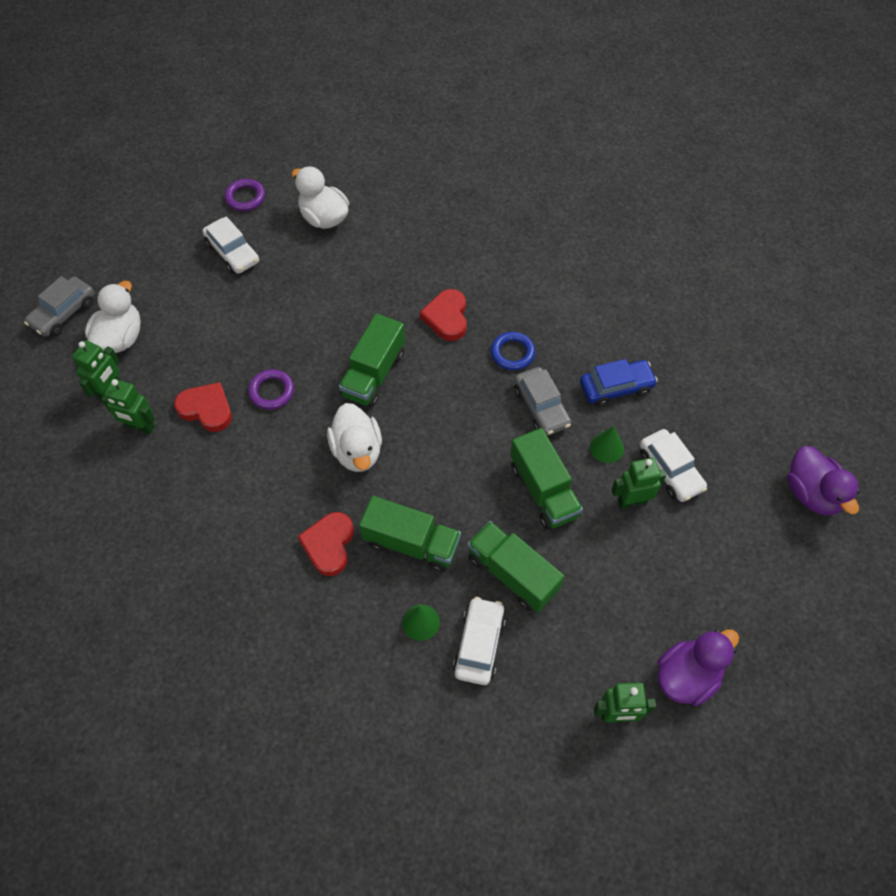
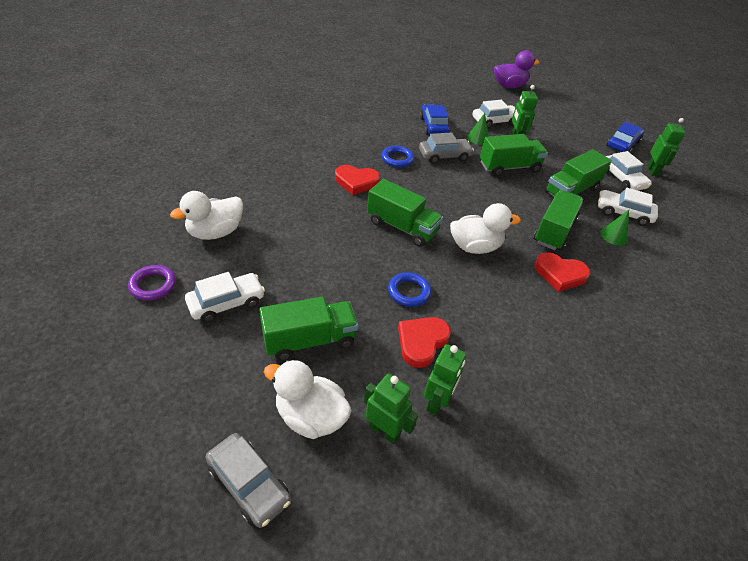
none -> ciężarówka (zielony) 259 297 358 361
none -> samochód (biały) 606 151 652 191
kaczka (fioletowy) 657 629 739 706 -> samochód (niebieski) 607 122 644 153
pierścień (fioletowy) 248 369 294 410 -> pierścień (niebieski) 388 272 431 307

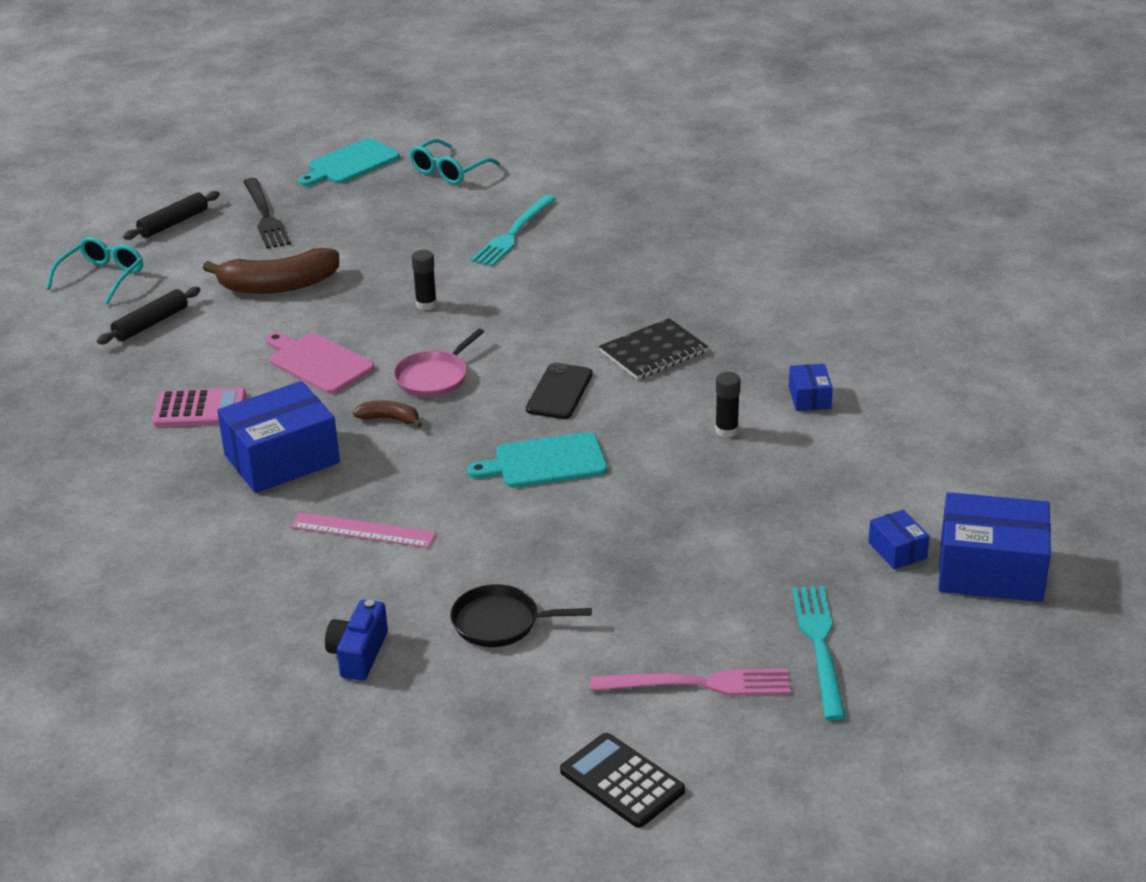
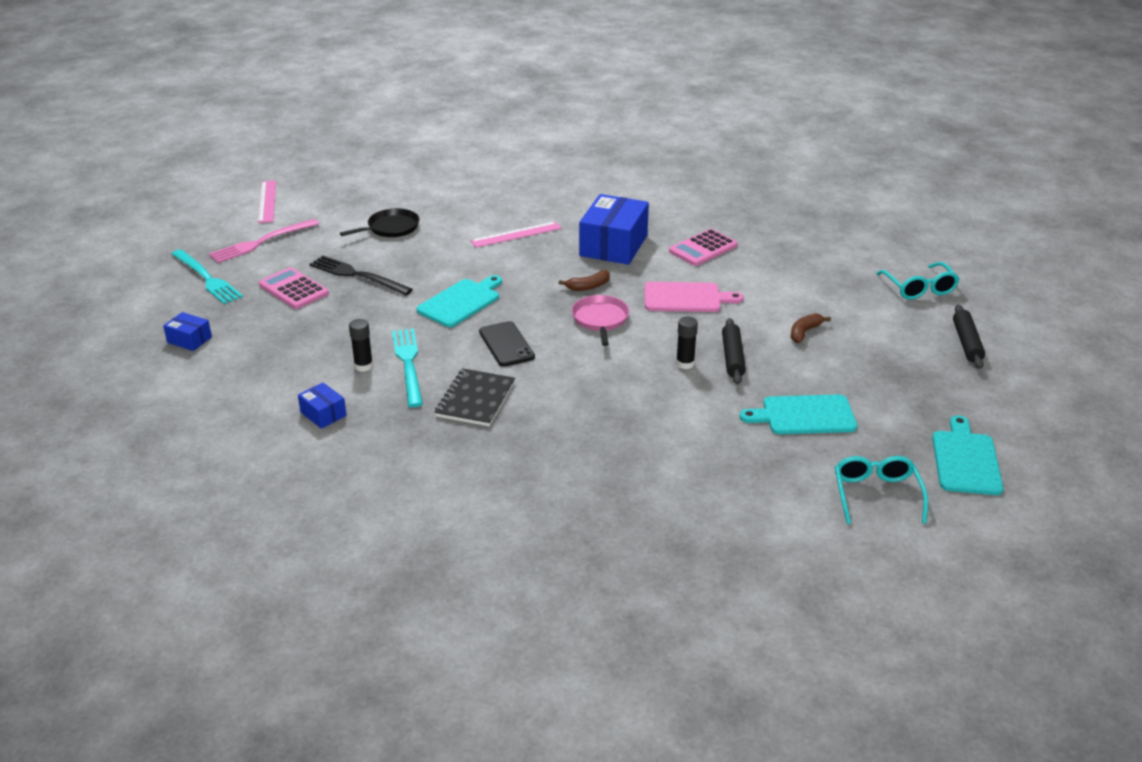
aparat fotograficzny (niebieski) 325 600 388 681 -> none
pudełko (niebieski) 938 492 1051 602 -> none
none -> kalkulator (różowy) 259 267 329 309
none -> deska do krojenia (turkusowy) 740 394 857 434
wałek do ciasta (czarny) 97 287 200 344 -> wałek do ciasta (czarny) 722 318 746 385, move
widelec (czarny) 243 178 291 249 -> widelec (czarny) 309 255 413 295, move
widelec (turkusowy) 471 195 556 267 -> widelec (turkusowy) 392 328 423 407, move
kalkulator (czarny) 560 733 685 828 -> linijka (różowy) 258 181 276 223
banan (brązowy) 203 248 339 294 -> banan (brązowy) 791 313 831 343, x0.48

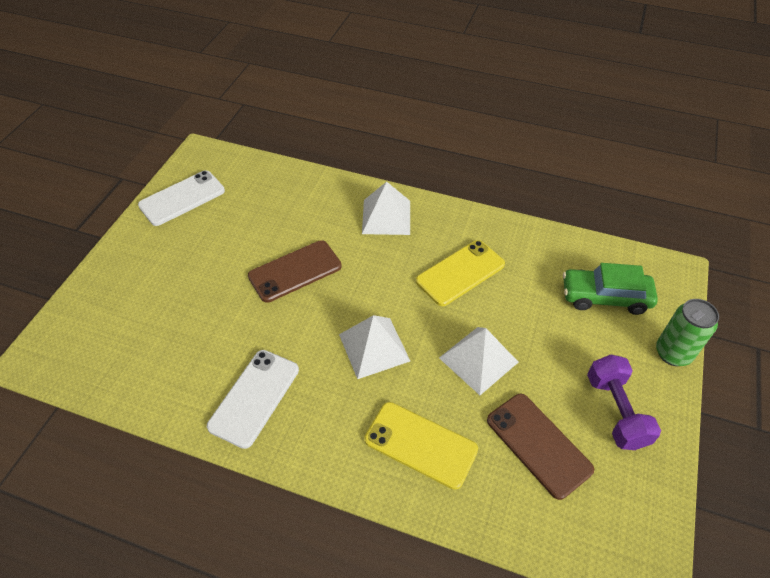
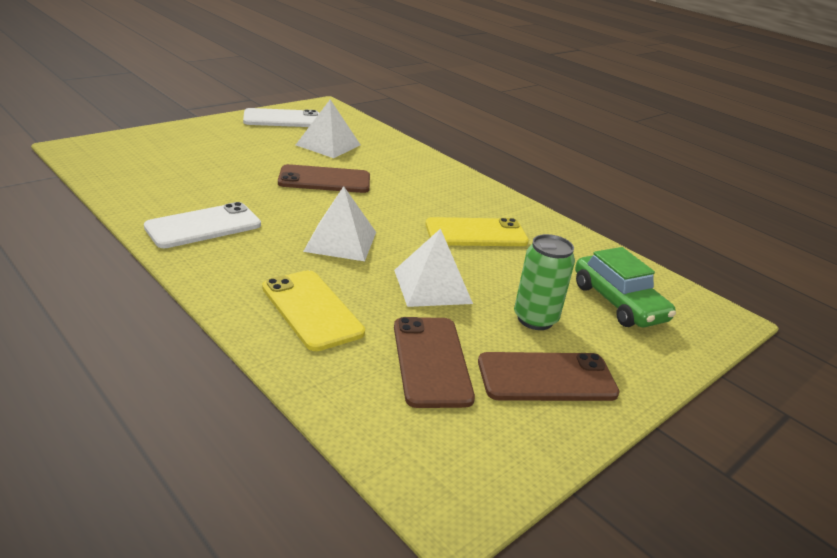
piramida (biały) 362 182 410 235 -> piramida (biały) 296 100 361 158, move
puszka (zielony) 656 299 719 366 -> puszka (zielony) 514 234 575 330, move
hantel (fioletowy) 587 354 661 450 -> telefon (brązowy) 478 352 620 401
samochód (zielony) 563 263 658 315 -> samochód (zielony) 575 247 676 327, 150 degrees counterclockwise

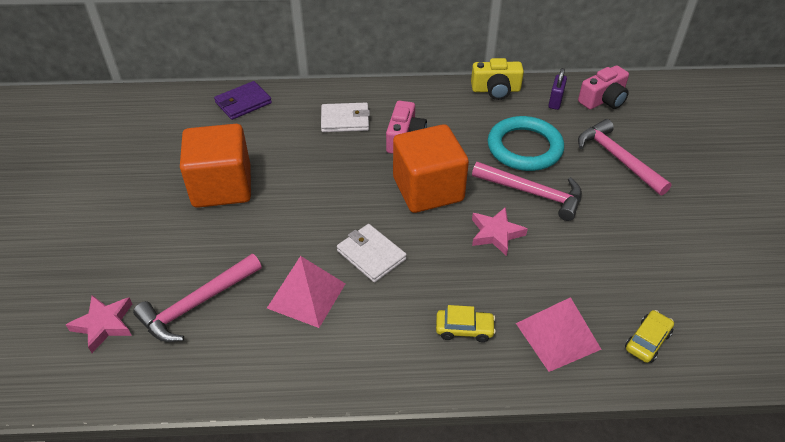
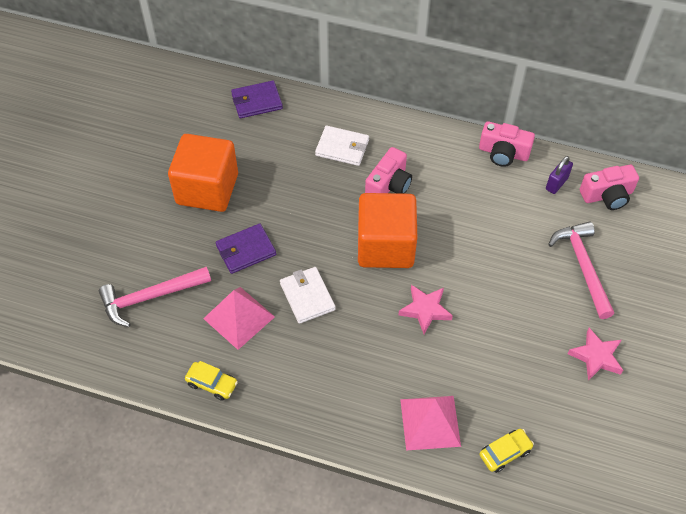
młotek (różowy) 472 162 582 221 -> none
pierścień (turkusowy) 488 116 564 171 -> none
none -> portfel (fioletowy) 216 223 276 274
gwiazda (różowy) 66 295 132 353 -> gwiazda (różowy) 568 328 623 381, move
samochód (żółty) 436 305 496 342 -> samochód (żółty) 185 361 238 401, move
aparat fotograficzny (żółty) 471 58 524 100 -> aparat fotograficzny (różowy) 479 121 535 167

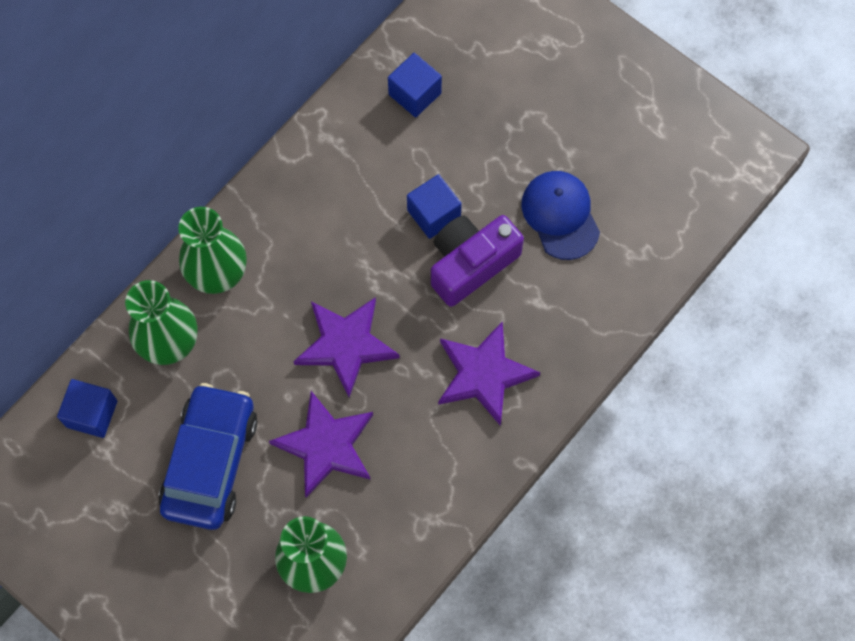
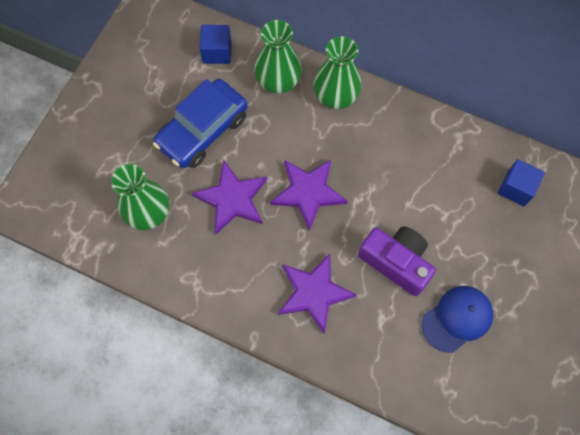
sześcian (niebieski) 407 174 462 239 -> none
samochód (niebieski) 159 383 257 530 -> samochód (niebieski) 153 79 248 168, 135 degrees clockwise

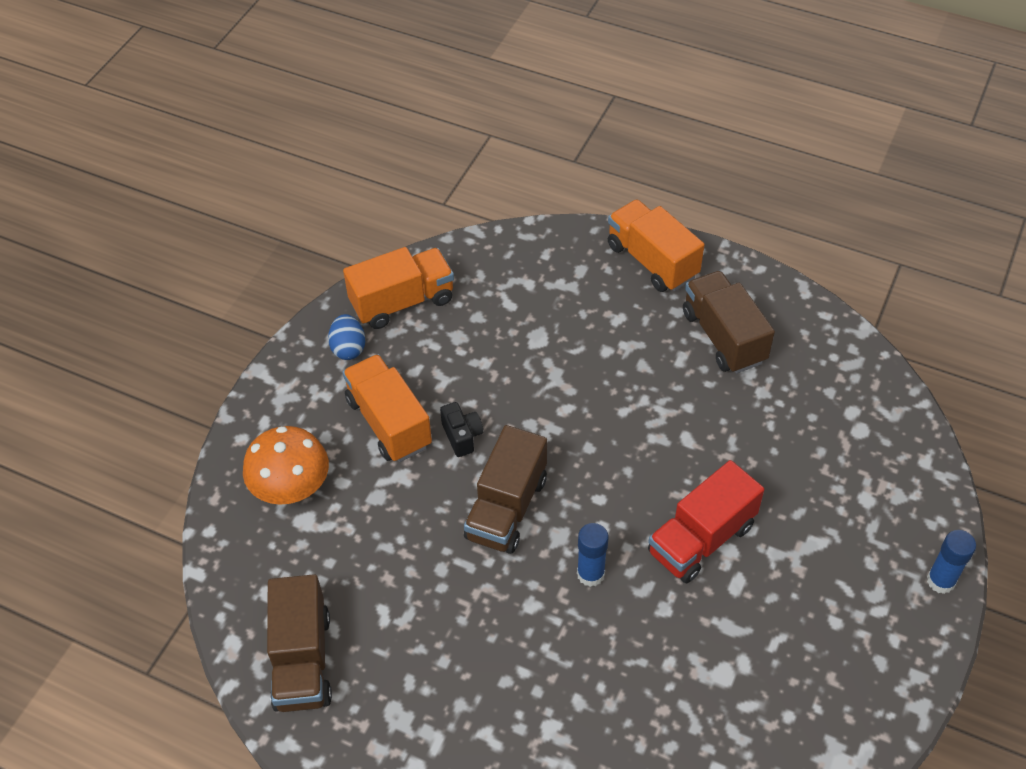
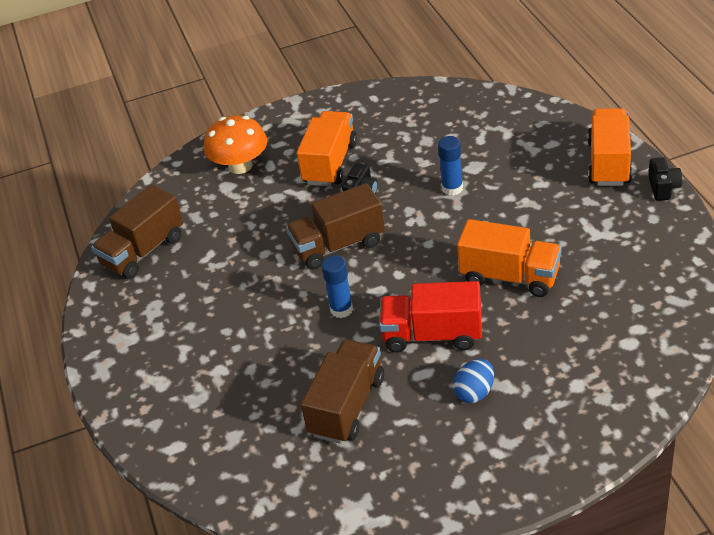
none -> aparat fotograficzny (czarny) 648 157 682 201
jajko (niebieski) 328 314 365 360 -> jajko (niebieski) 453 359 494 403, move
ciężarówka (pomarańczowy) 343 247 454 329 -> ciężarówka (pomarańczowy) 457 219 561 297, move
ciężarówka (brązowy) 683 271 775 373 -> ciężarówka (brązowy) 301 339 384 444, move
klej w sztyfcie (niebieski) 927 530 976 594 -> klej w sztyfcie (niebieski) 438 136 463 196, move

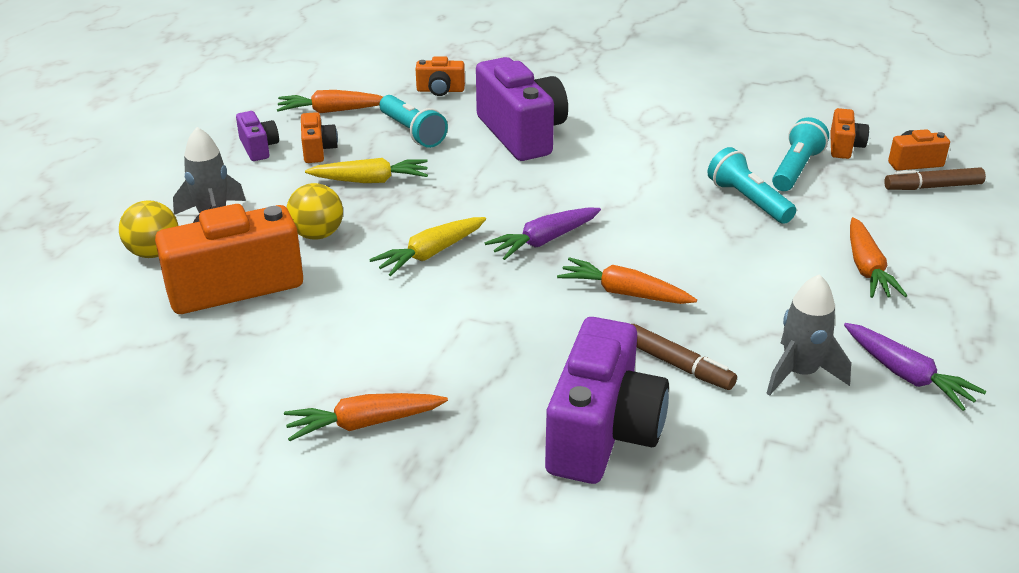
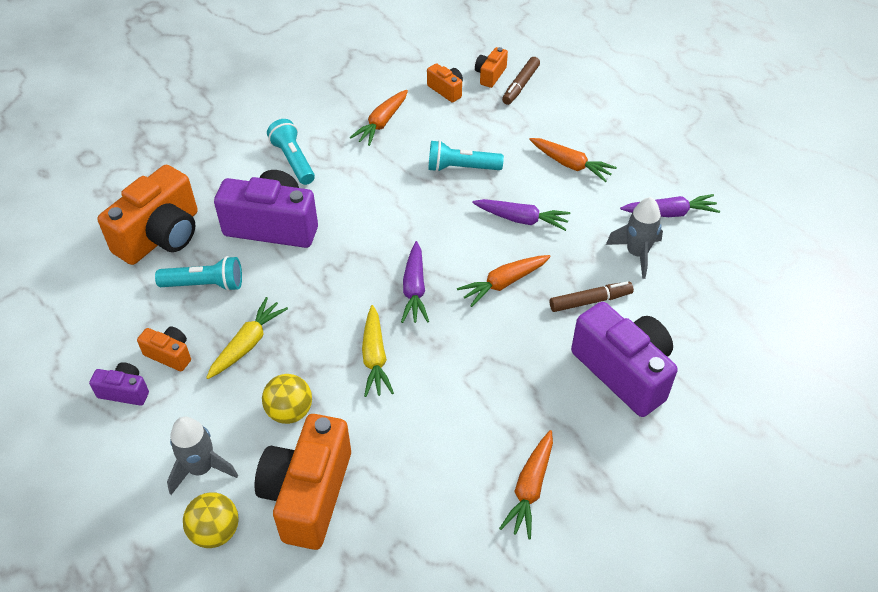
none -> marchewka (fioletowy) 472 199 571 231
marchewka (pomarańczowy) 277 90 383 113 -> marchewka (pomarańczowy) 350 90 408 146, move
latarka (turkusowy) 772 117 829 191 -> latarka (turkusowy) 267 119 315 185, move
aparat fotograficzny (pomarańczowy) 416 56 465 96 -> aparat fotograficzny (pomarańczowy) 97 165 198 265, x2.10

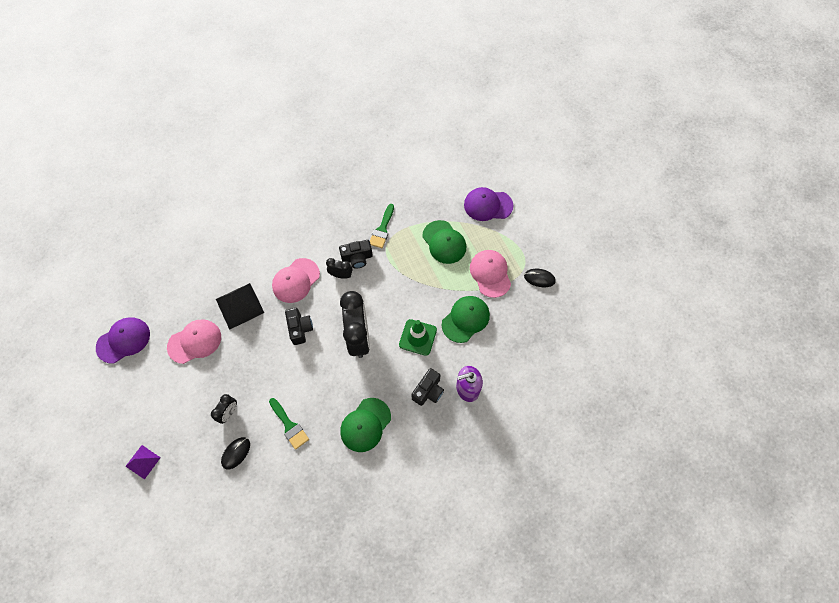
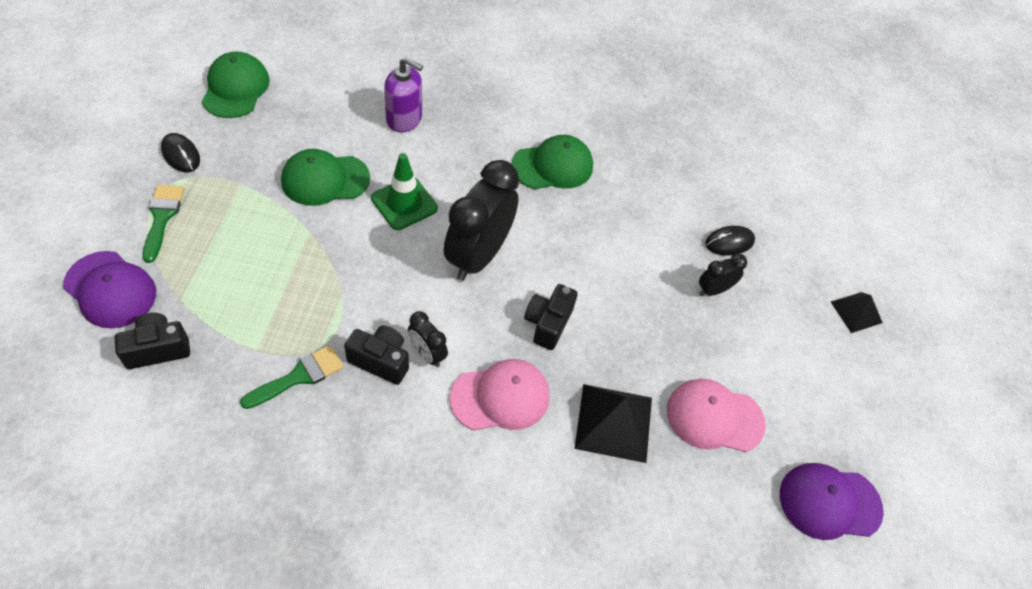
czapka (różowy) 470 250 511 298 -> none
pędzel (zielony) 269 398 309 450 -> pędzel (zielony) 142 184 184 263, move
aparat fotograficzny (czarny) 411 368 444 406 -> aparat fotograficzny (czarny) 115 313 190 369, move
czapka (zielony) 422 220 466 264 -> czapka (zielony) 202 52 270 118, move
piramida (fioletowy) 125 445 161 480 -> piramida (czarny) 831 292 883 333

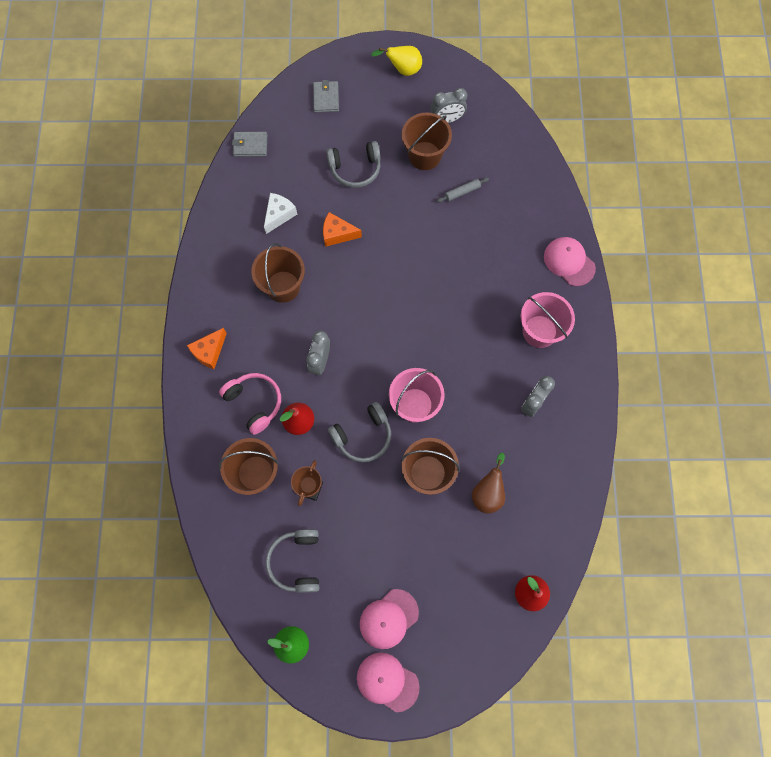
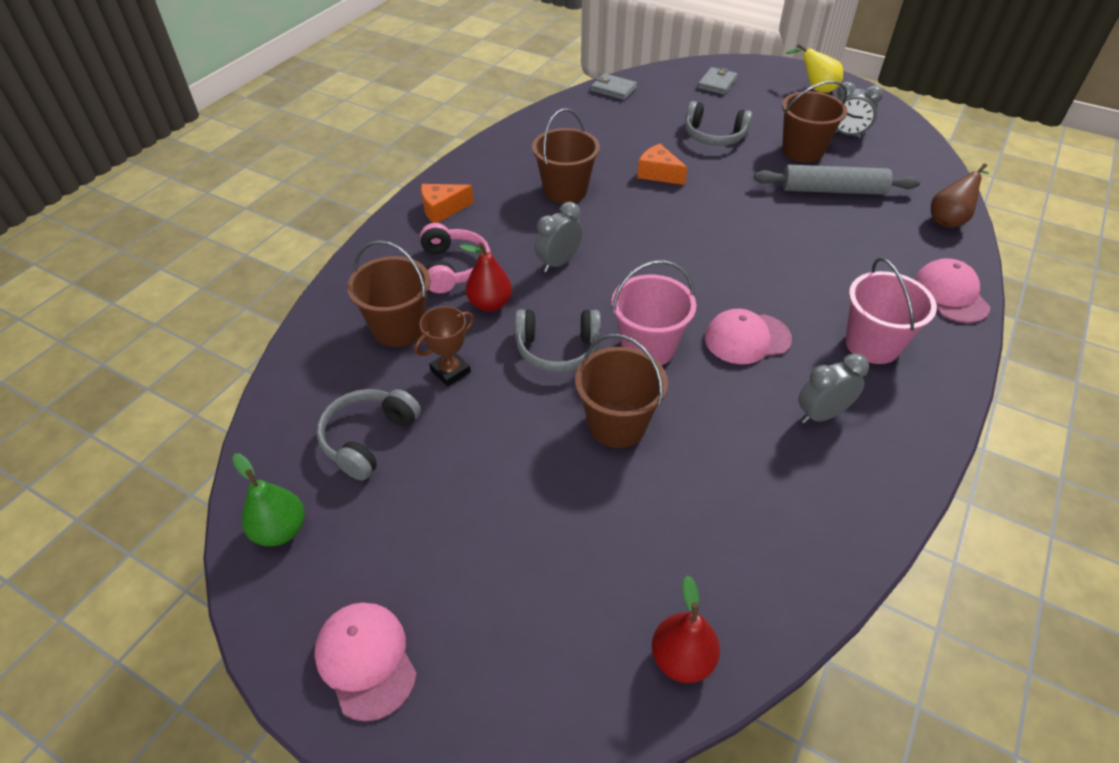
ser (biały) 264 193 297 234 -> none
czapka (różowy) 360 589 419 649 -> czapka (różowy) 705 309 792 364, move
gruszka (brązowy) 472 453 505 514 -> gruszka (brązowy) 931 163 989 228, move
wałek do ciasta (szary) 437 178 489 203 -> wałek do ciasta (szary) 754 165 920 195, x2.10

